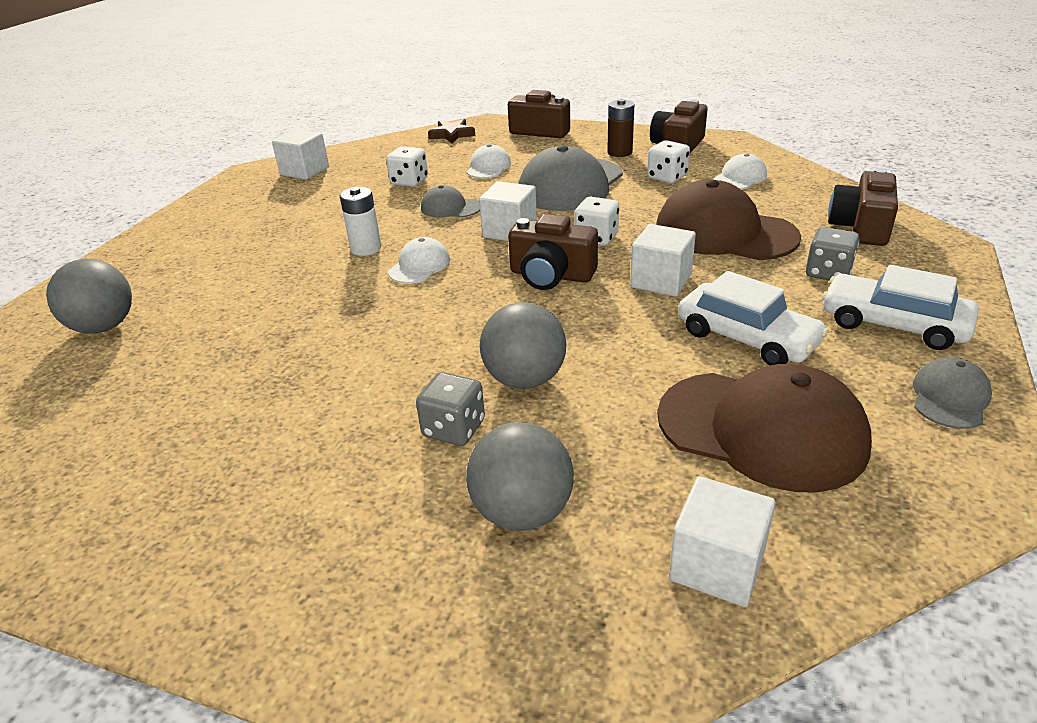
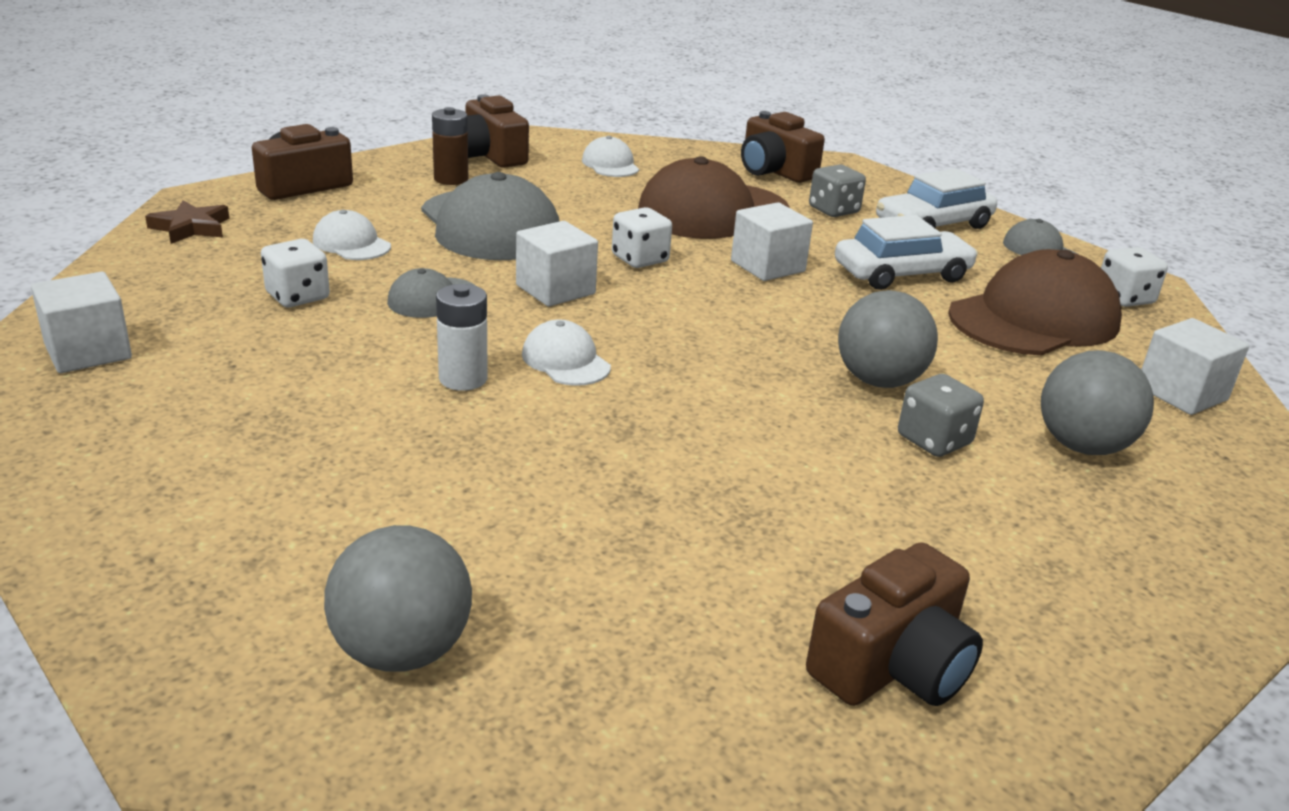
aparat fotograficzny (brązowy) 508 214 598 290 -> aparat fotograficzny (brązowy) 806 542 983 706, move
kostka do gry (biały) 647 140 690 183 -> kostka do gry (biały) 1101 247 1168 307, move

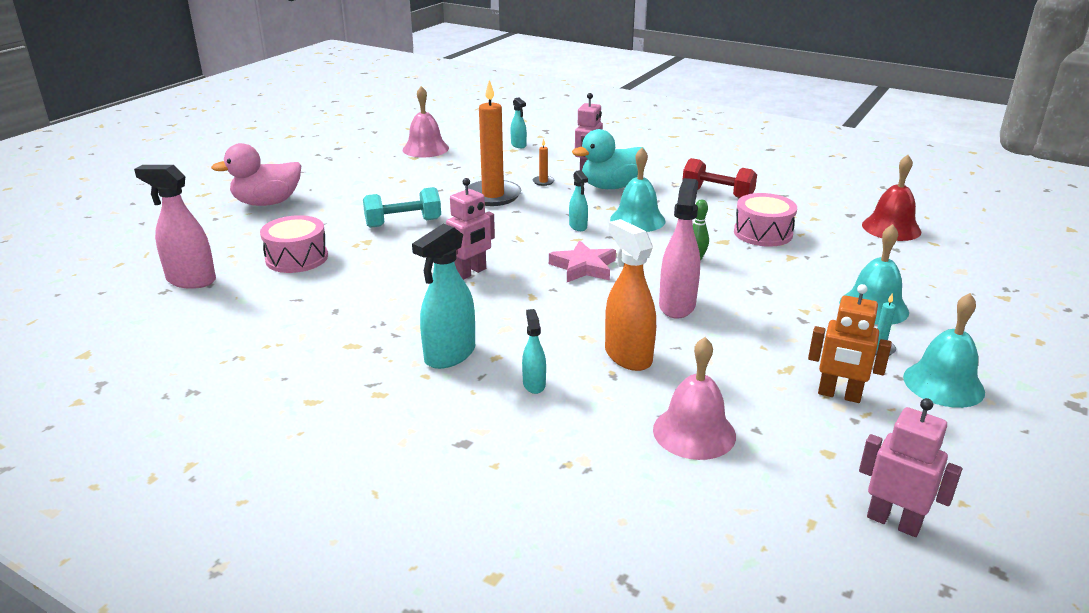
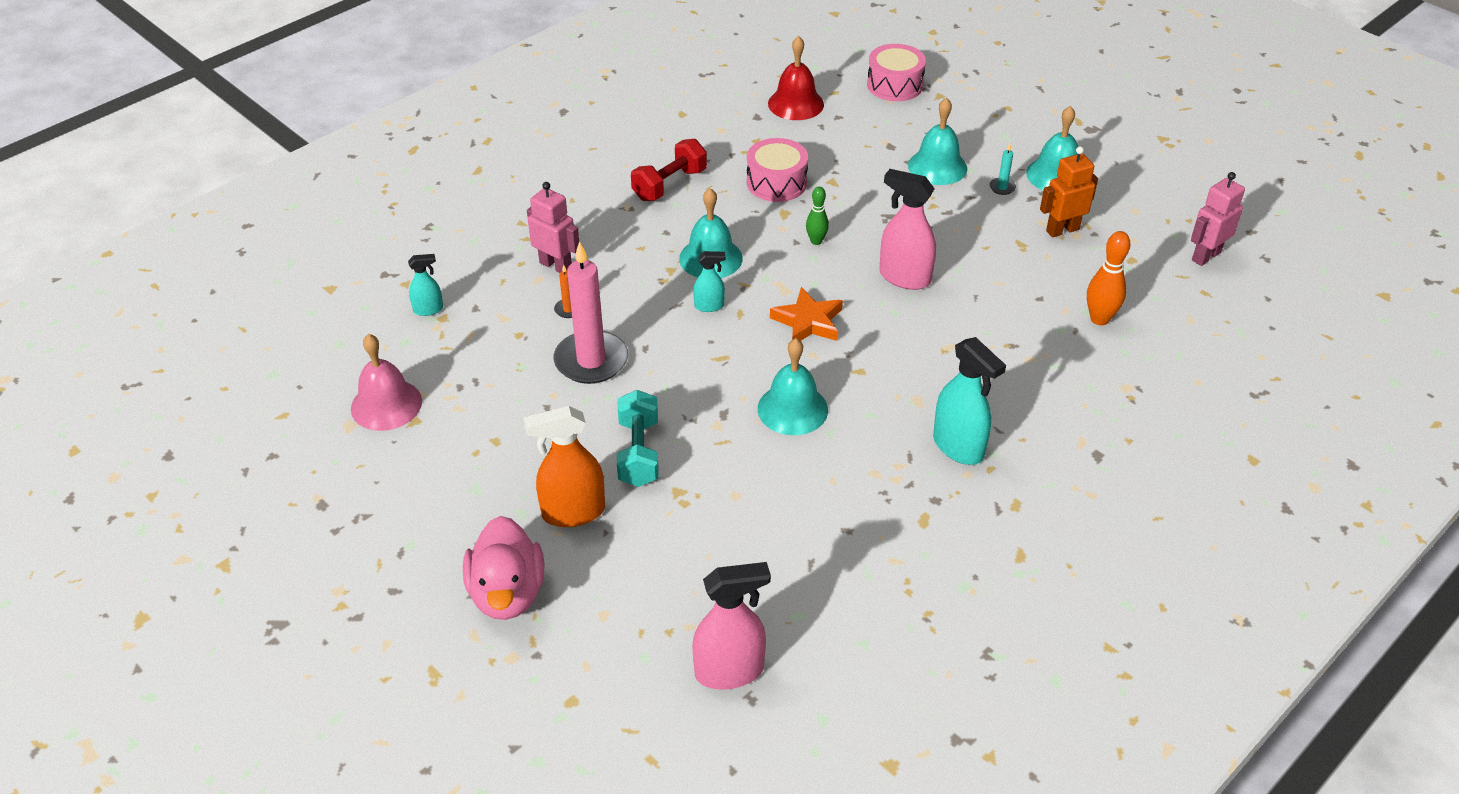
spryskiwacz (turkusowy) 522 309 546 394 -> none
kaczka (turkusowy) 572 129 645 189 -> none
bęben (różowy) 260 215 328 273 -> bęben (różowy) 867 44 926 101, move
spryskiwacz (pomarańczowy) 605 219 656 371 -> spryskiwacz (pomarańczowy) 524 406 605 527, move
robot (różowy) 446 178 495 280 -> dzwonek (turkusowy) 758 338 828 435
dzwonek (różowy) 653 337 736 460 -> kręgiel (pomarańczowy) 1087 231 1130 325
świeca (pomarańczowy) 468 80 521 206 -> świeca (różowy) 553 241 628 384
gwiazda (różowy) 549 240 616 282 -> gwiazda (pomarańczowy) 770 287 843 341
spryskiwacz (różowy) 134 165 216 289 -> spryskiwacz (różowy) 692 562 771 689, 135 degrees counterclockwise
robot (pomarańczowy) 808 284 892 403 -> robot (pomarańczowy) 1040 146 1098 238, 150 degrees counterclockwise

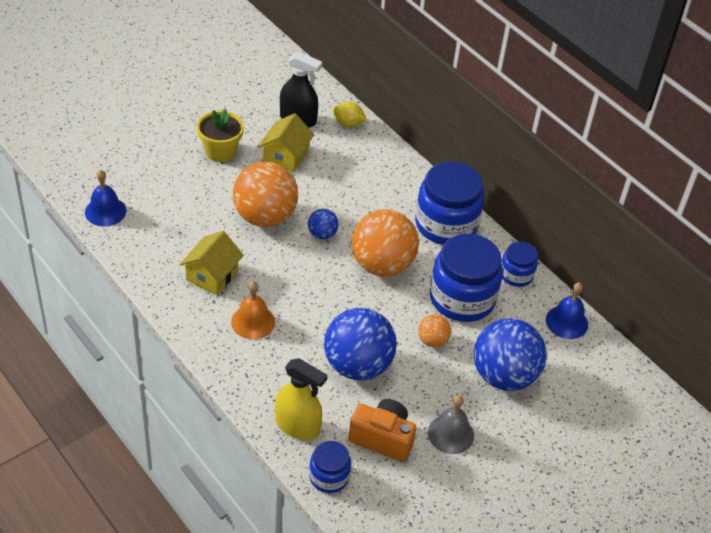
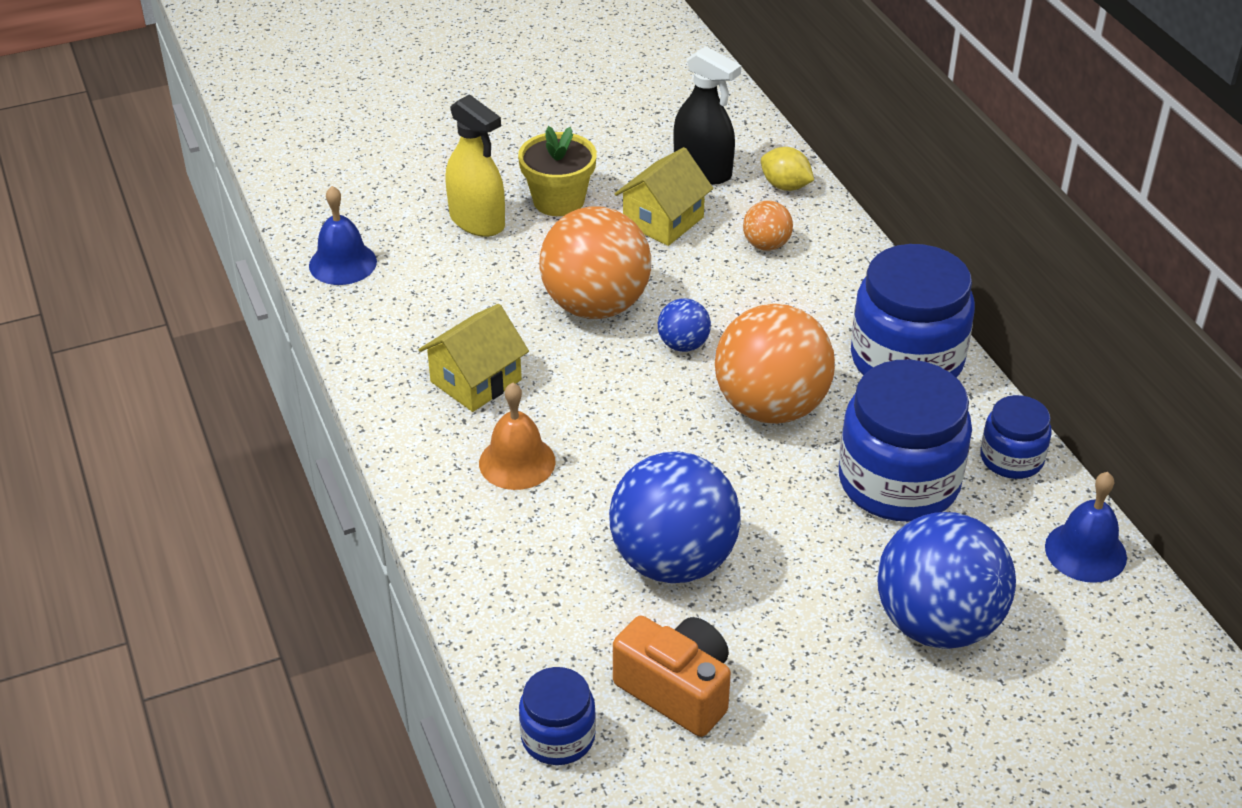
dzwonek (szary) 428 395 474 454 -> none
spryskiwacz (żółty) 275 358 327 440 -> spryskiwacz (żółty) 445 94 505 237, move
piłka (pomarańczowy) 418 315 451 347 -> piłka (pomarańczowy) 743 201 793 251, move

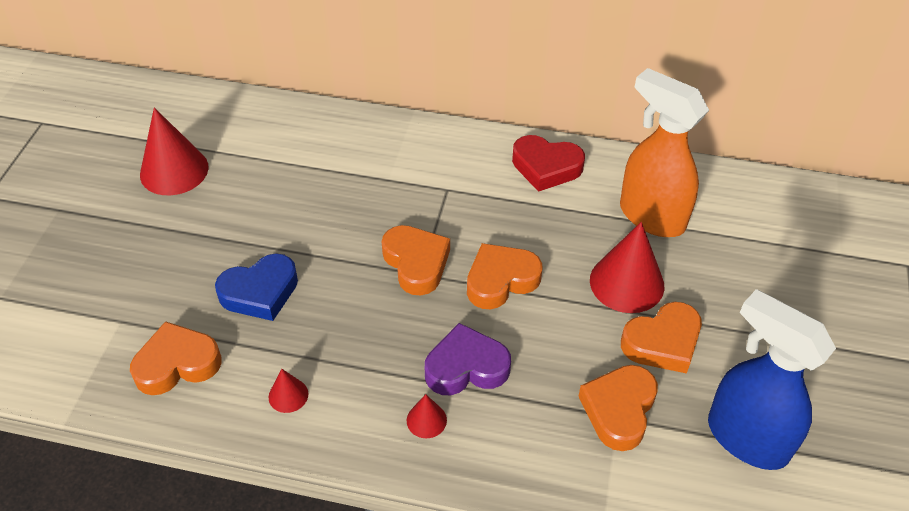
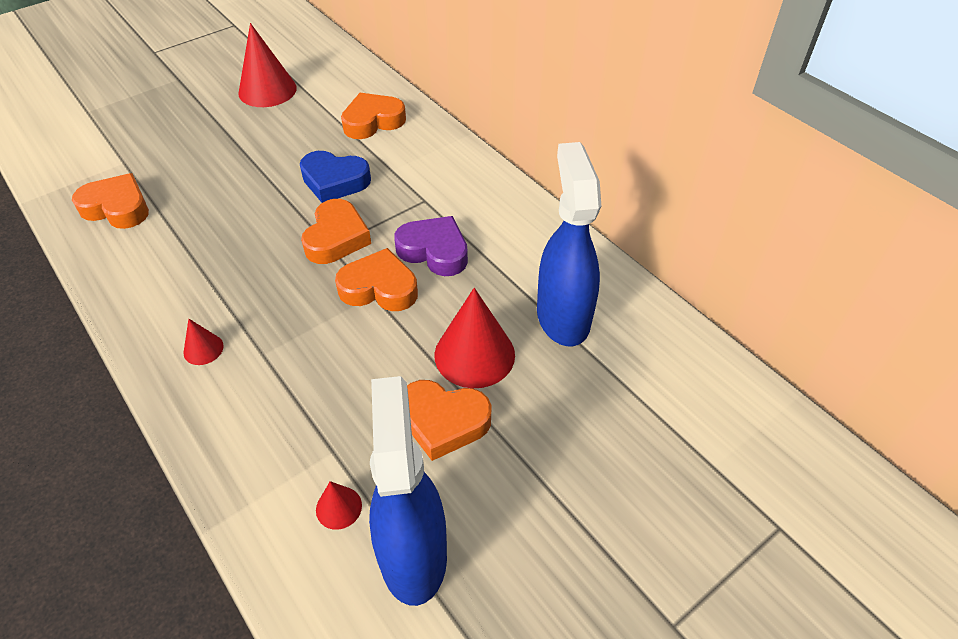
serce (czerwony) 512 135 585 192 -> none
serce (niebieski) 215 254 298 321 -> serce (niebieski) 300 151 371 203, move
stożek (czerwony) 269 369 308 413 -> stożek (czerwony) 316 481 362 530, move
serce (fioletowy) 425 323 511 395 -> serce (fioletowy) 394 216 468 276, move
serce (pomarańczowy) 578 365 658 451 -> serce (pomarańczowy) 341 93 406 139, move
spryskiwacz (pomarańczowy) 620 68 709 237 -> spryskiwacz (niebieski) 537 142 601 346

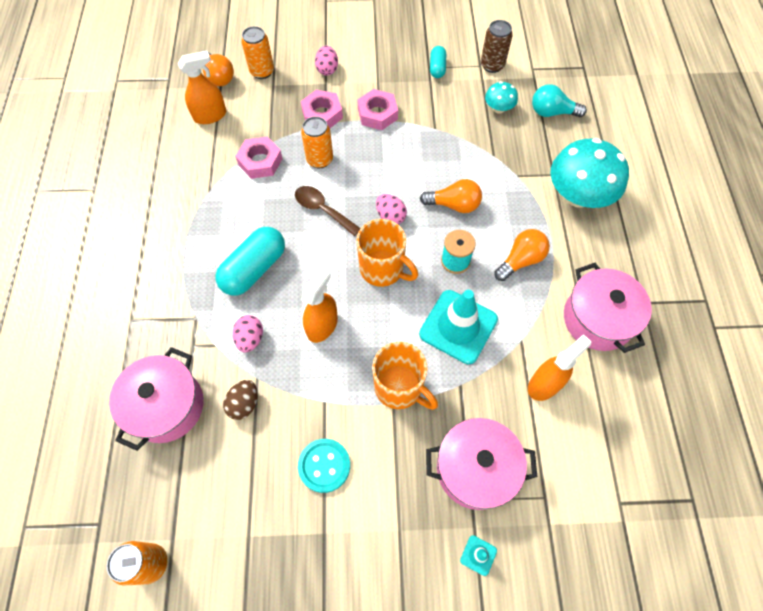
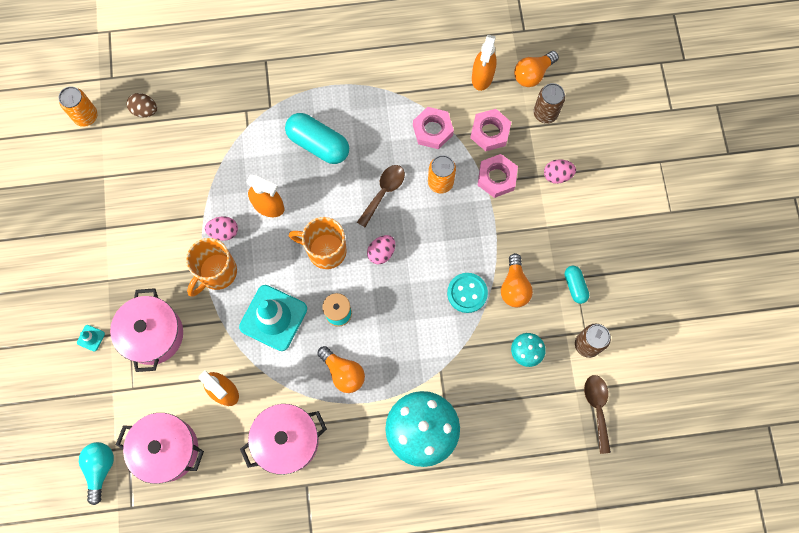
none -> łyżka (brązowy) 584 375 611 454
garnek (różowy) 109 347 204 451 -> garnek (różowy) 116 413 204 484, move
jajko (brązowy) 223 380 258 420 -> jajko (brązowy) 127 93 157 117, move
jajko (różowy) 233 315 263 353 -> jajko (różowy) 205 216 238 241, move
guzik (turkusowy) 298 439 350 493 -> guzik (turkusowy) 447 273 488 313, move
nakrętka (różowy) 357 89 398 130 -> nakrętka (różowy) 470 109 511 151, move
żarówka (pomarańczowy) 420 179 482 213 -> żarówka (pomarańczowy) 501 253 533 307, move
żarówka (turkusowy) 532 84 587 117 -> żarówka (turkusowy) 79 442 114 505, move
puszka (pomarańczowy) 241 26 274 79 -> puszka (brązowy) 534 83 565 124
spryskiwacz (pomarańczowy) 178 50 226 124 -> spryskiwacz (pomarańczowy) 472 35 497 91, 45 degrees clockwise
kubek (pomarańczowy) 356 219 418 287 -> kubek (pomarańczowy) 289 217 347 269, 75 degrees clockwise
kapsułka (turkusowy) 430 46 446 78 -> kapsułka (turkusowy) 565 266 589 304, 75 degrees clockwise

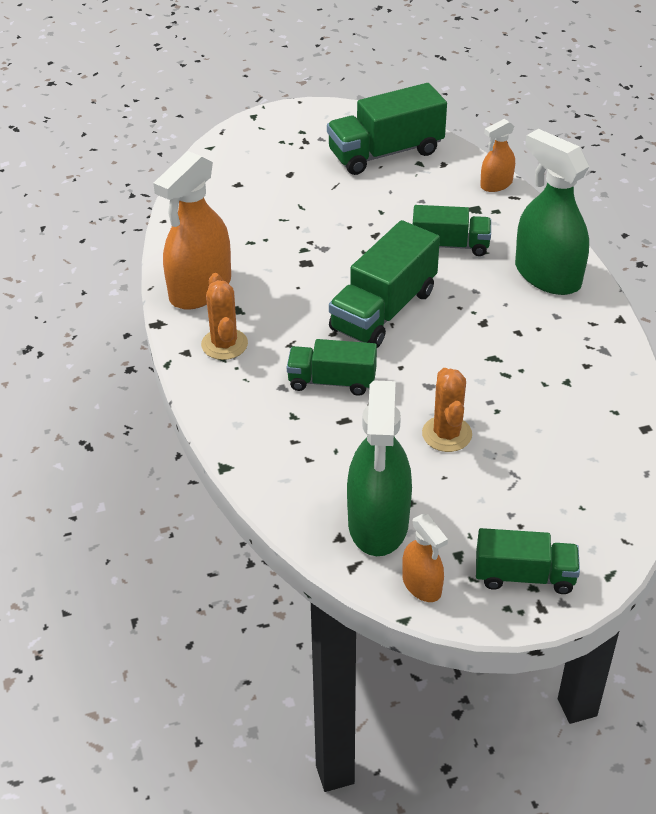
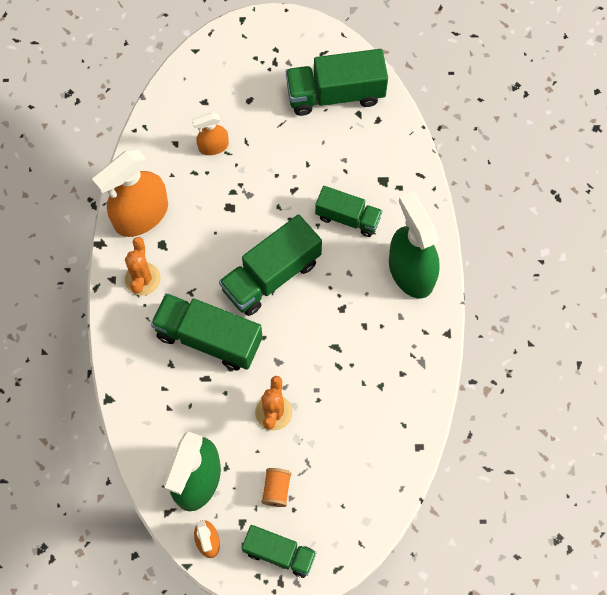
none -> szpulka (pomarańczowy) 261 468 291 507
spryskiwacz (pomarańczowy) 480 119 515 192 -> spryskiwacz (pomarańczowy) 192 113 229 155, move
ciężarówka (zielony) 287 339 377 396 -> ciężarówka (zielony) 151 293 263 370, x1.58

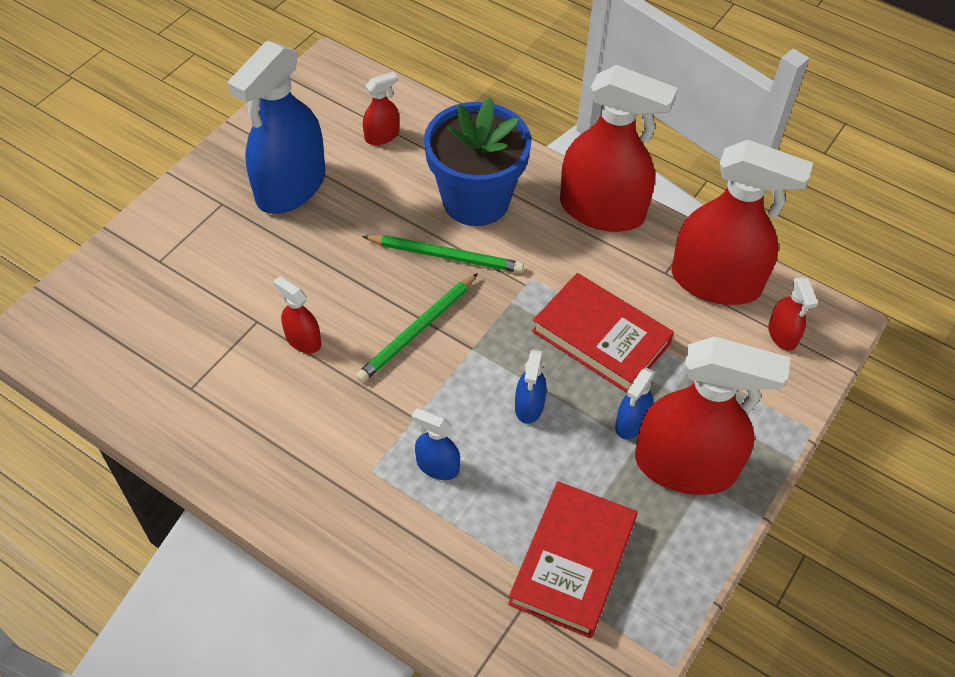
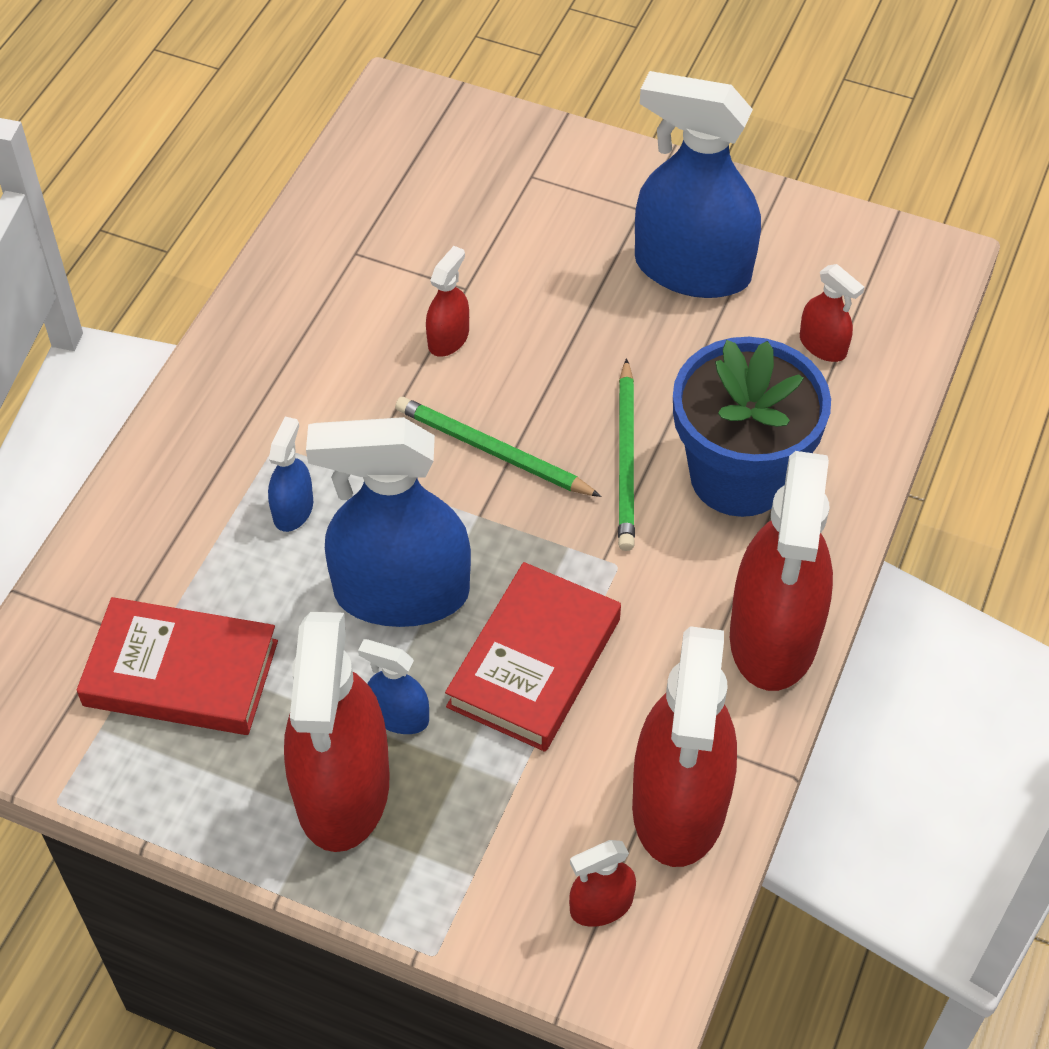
spryskiwacz (niebieski) 515 350 547 424 -> spryskiwacz (niebieski) 306 417 471 627, x2.25

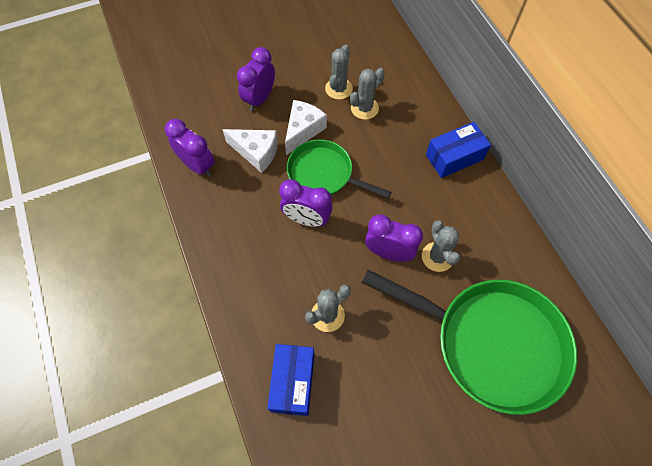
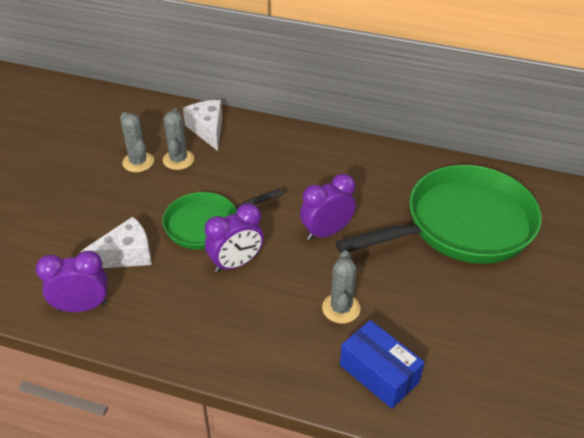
budzik (fioletowy) 237 47 275 111 -> none
kaktus (szary) 422 220 460 272 -> none
pudełko (niebieski) 426 122 491 178 -> none
ser (biały) 285 100 327 155 -> ser (biały) 183 100 222 151, move

